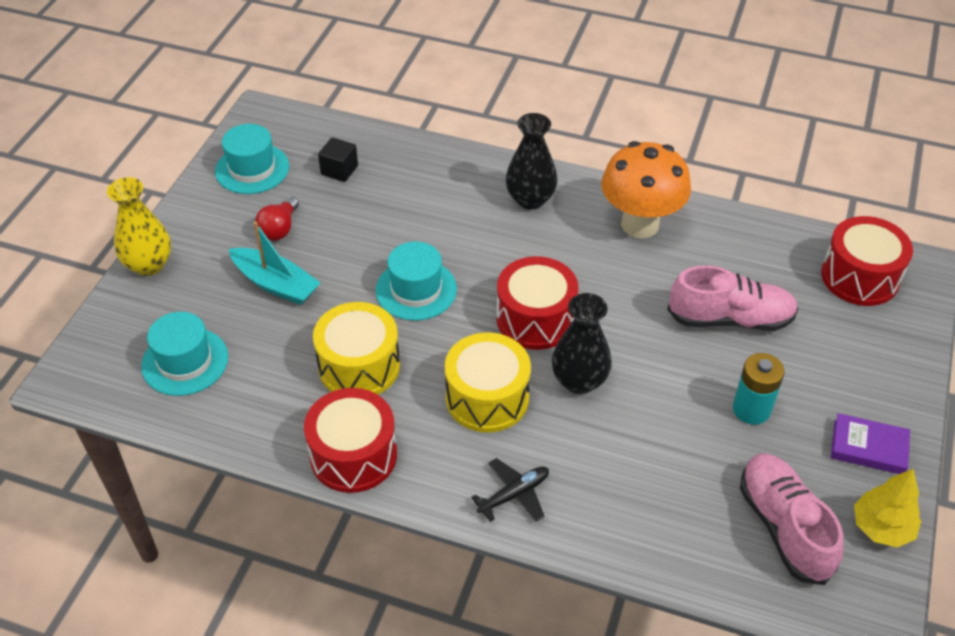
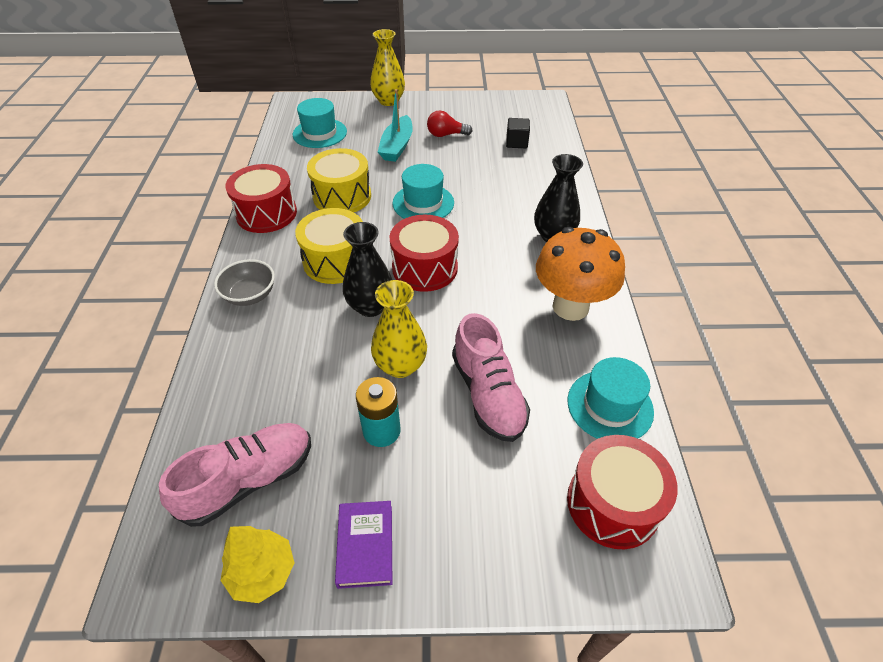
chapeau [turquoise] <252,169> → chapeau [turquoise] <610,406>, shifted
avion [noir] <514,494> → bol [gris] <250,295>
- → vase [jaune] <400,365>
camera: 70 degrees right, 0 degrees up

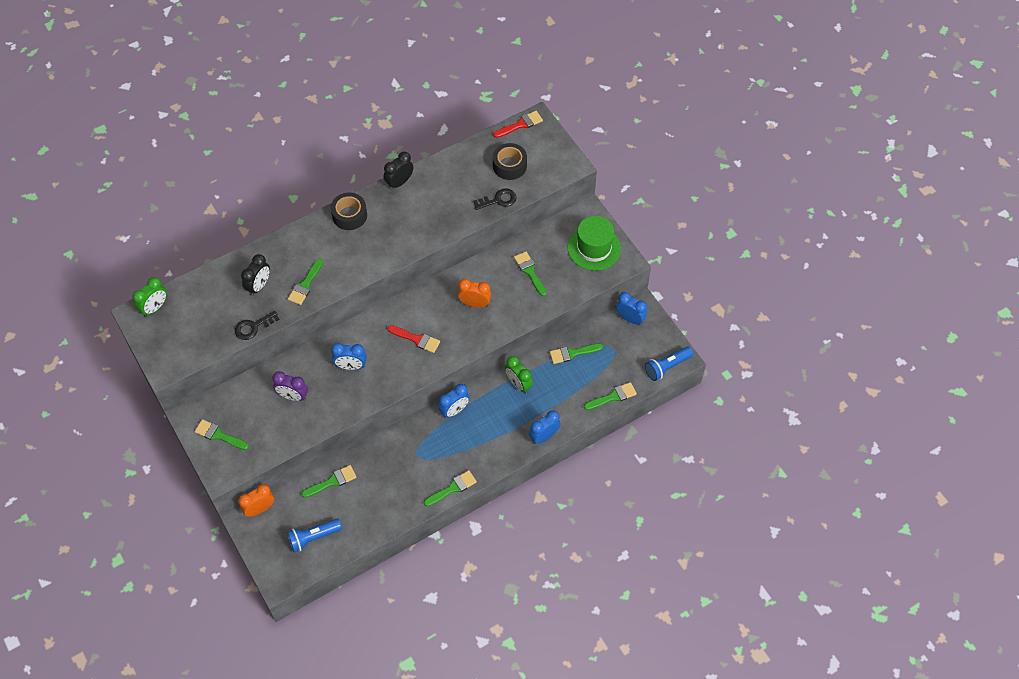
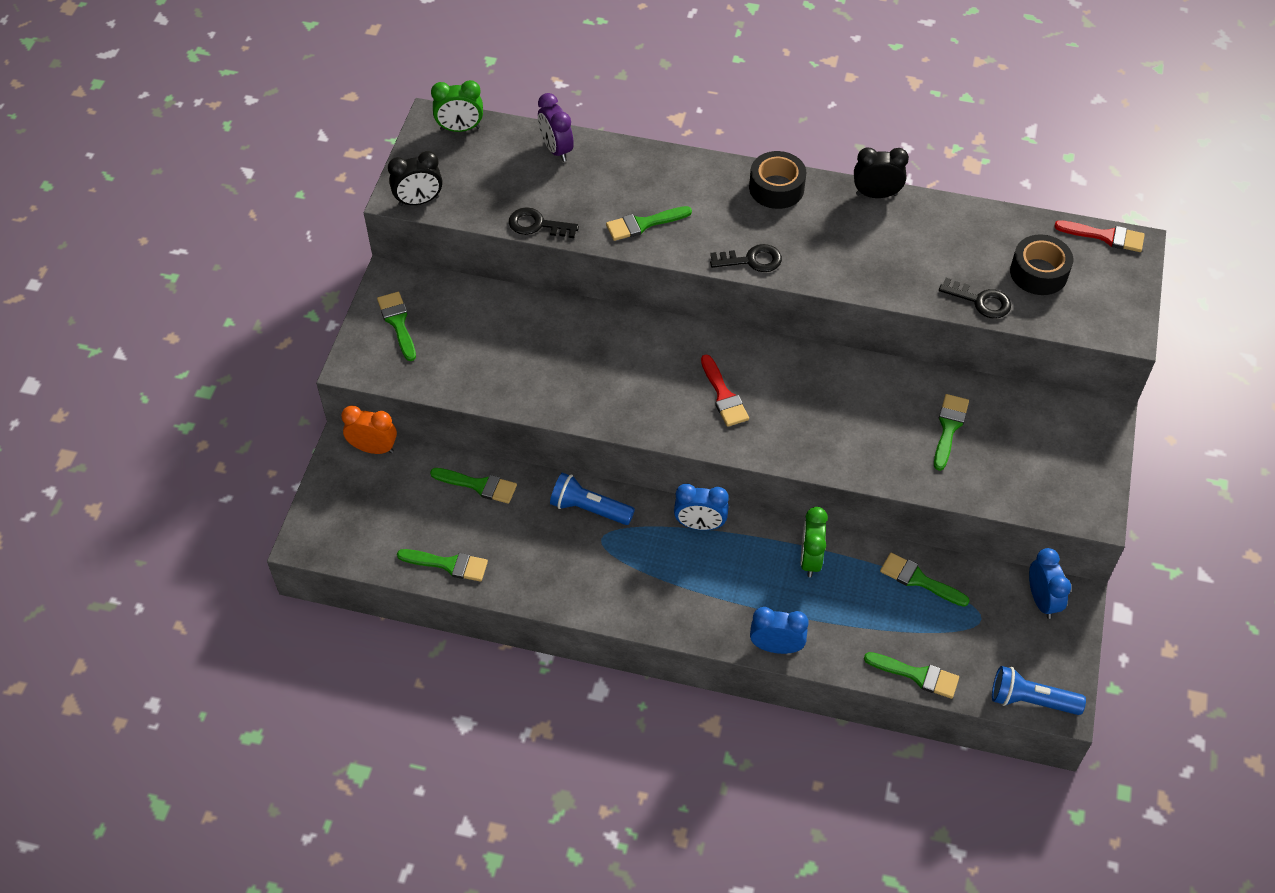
réveil [noir] <259,286> → réveil [noir] <419,201>, shifted
réveil [violet] <293,396> → réveil [violet] <556,149>, shifted
lampe de poche [bleu] <313,537> → lampe de poche [bleu] <589,508>, shifted
réveil [bleu] <351,366> → -
pinceau [vert] <452,488> → pinceau [vert] <448,564>, shifted
réveil [orange] <475,303> → -
chapeau [vert] <594,248> → -
- → clé [noir] <752,260>
camera: 45 degrees right, 5 degrees down

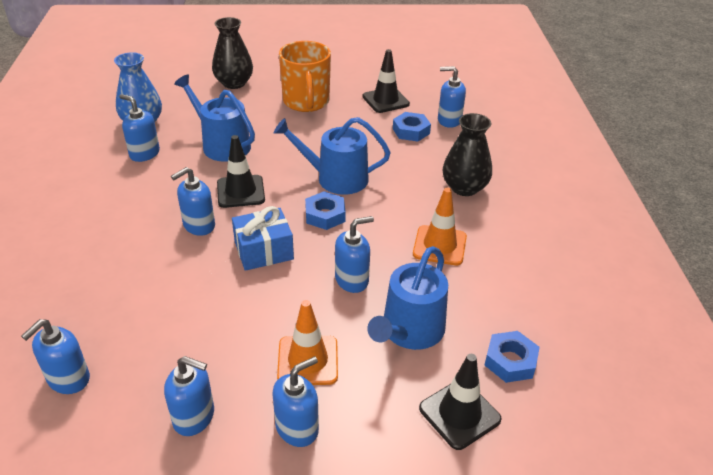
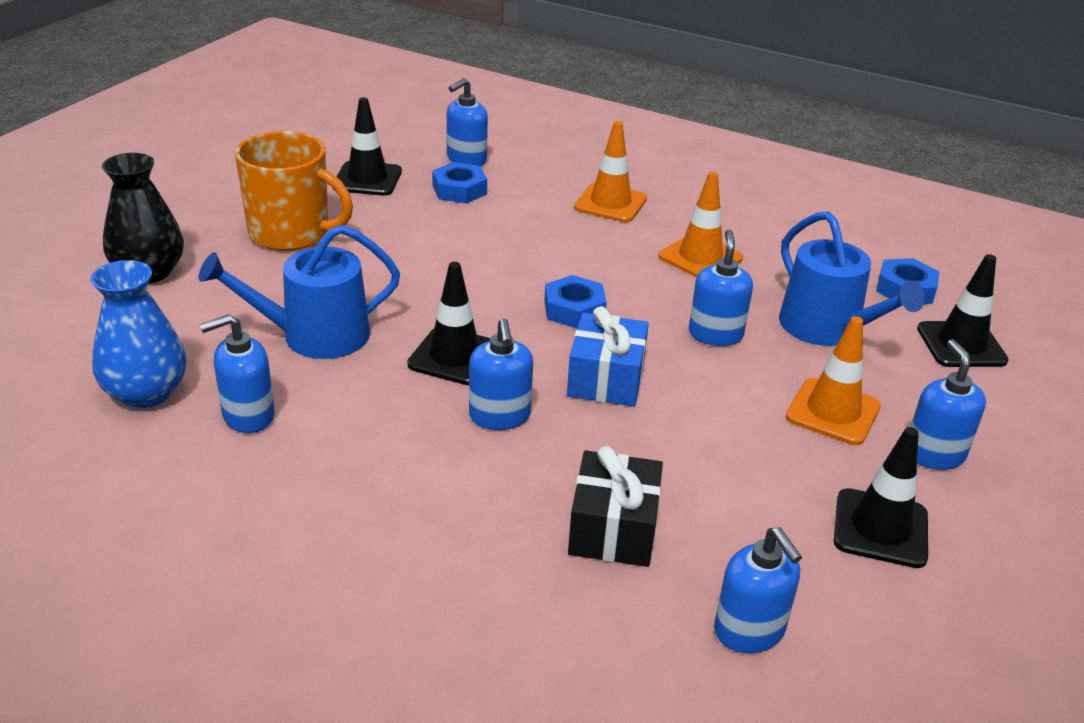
distributeur de savon [bleu] <194,417> → cône de chantier [noir] <880,528>
arrosoir [bleu] <335,178> → -
vase [noir] <464,188> → cône de chantier [orange] <610,203>
- → cadeau [noir] <613,529>
camera: 60 degrees left, 5 degrees down

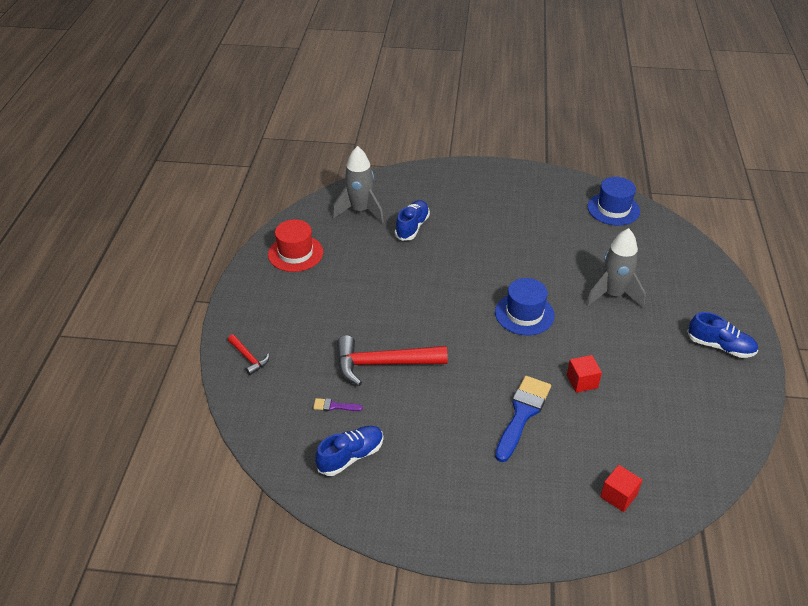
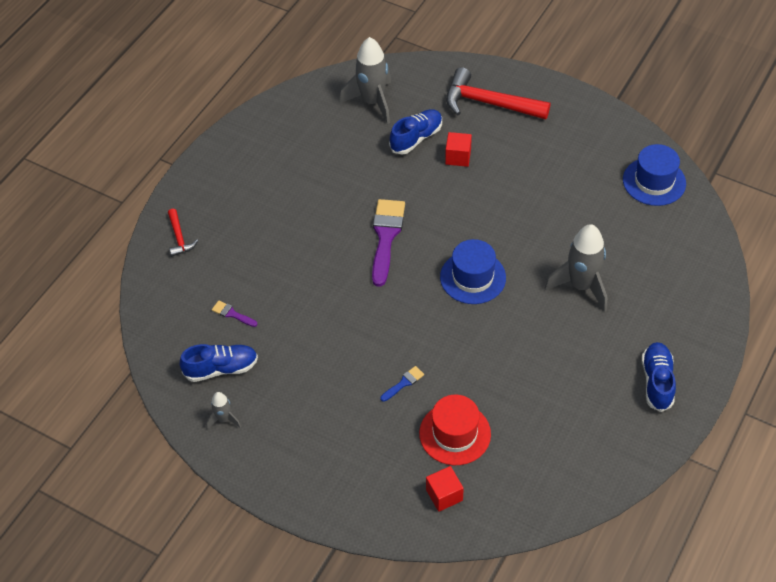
chapeau [rouge] <295,253> → chapeau [rouge] <455,434>, shifted
marteau [rouge] <383,364> → marteau [rouge] <489,103>, shifted
pinceau [bleu] <522,414> → pinceau [bleu] <404,383>, x0.45
cube [rouge] <582,381> → cube [rouge] <458,157>, shifted
chaussure [bleu] <720,346> → chaussure [bleu] <657,382>, 135 degrees counterclockwise
- → fusée [gris] <224,419>
- → pinceau [violet] <386,237>
camera: 25 degrees right, 10 degrees up

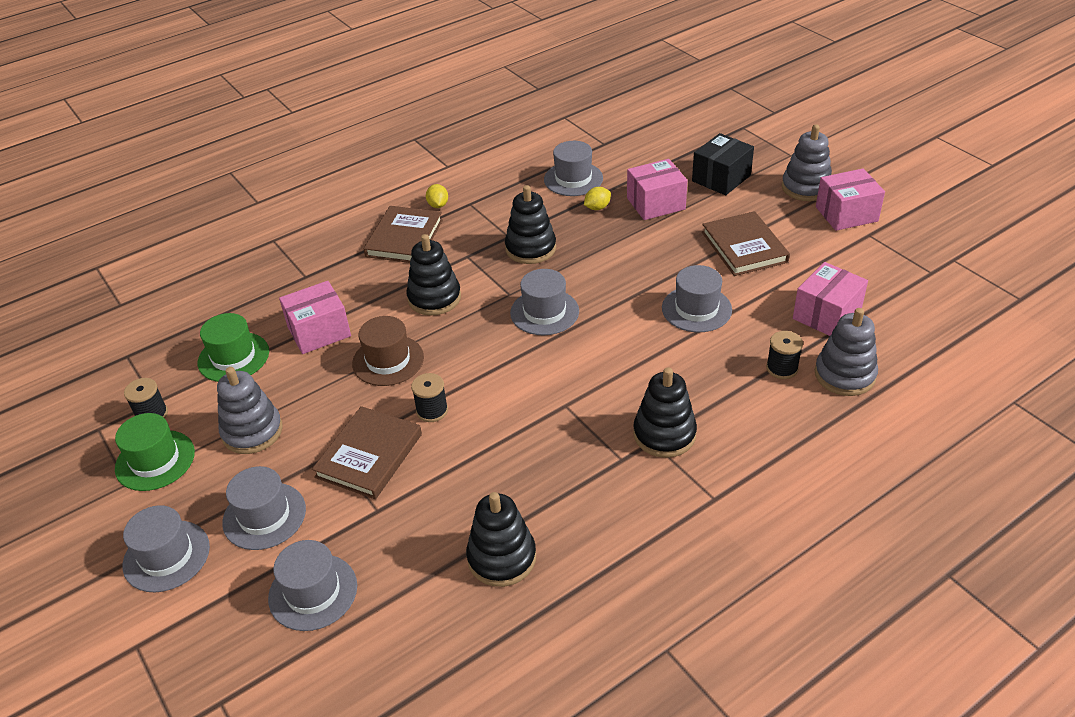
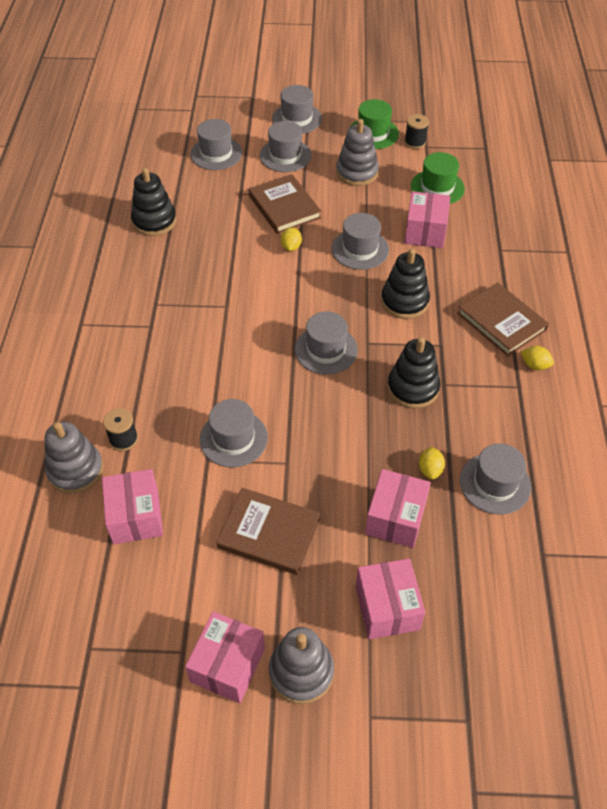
chapeau [marron] <388,360> → chapeau [gris] <360,249>
bobine [noir] <432,411> → citron [jaune] <291,247>
jouet à empiler [noir] <664,434> → -
boîte [noir] <721,178> → boîte [rose] <387,607>
camera: 125 degrees right, 10 degrees up

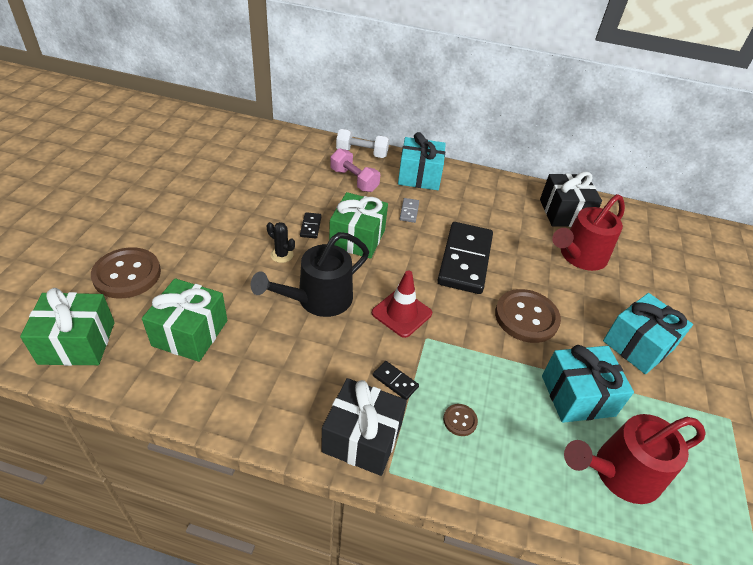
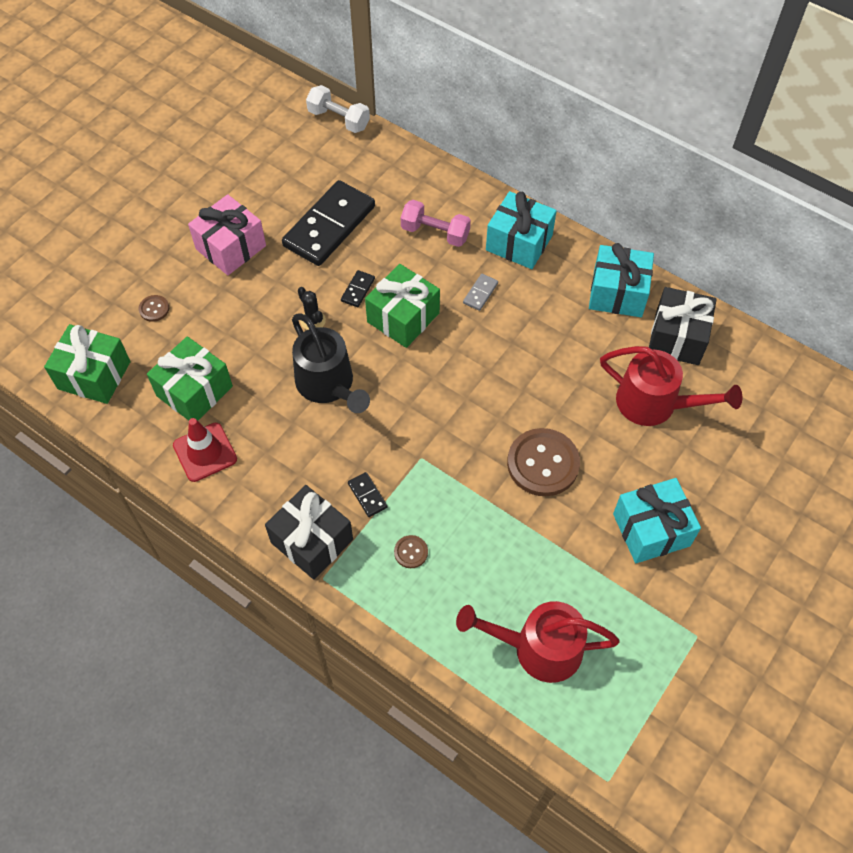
bouton [marron] <127,274> → bouton [marron] <154,309>, x0.45
arrosoir [noir] <317,300> → arrosoir [noir] <329,385>, 105 degrees counterclockwise
haltère [rose] <354,180> → haltère [rose] <435,233>, 45 degrees counterclockwise
haltère [blanc] <362,153> → haltère [blanc] <339,119>, shifted
cône de chantier [rouge] <401,313> → cône de chantier [rouge] <205,452>, shifted
domino [noir] <465,260> → domino [noir] <329,226>, shifted
cadeau [turquoise] <577,395> → cadeau [turquoise] <617,293>, shifted
arrosoir [rouge] <579,257> → arrosoir [rouge] <655,404>, 135 degrees counterclockwise
- → cadeau [rose] <231,247>
camera: 25 degrees right, 15 degrees up

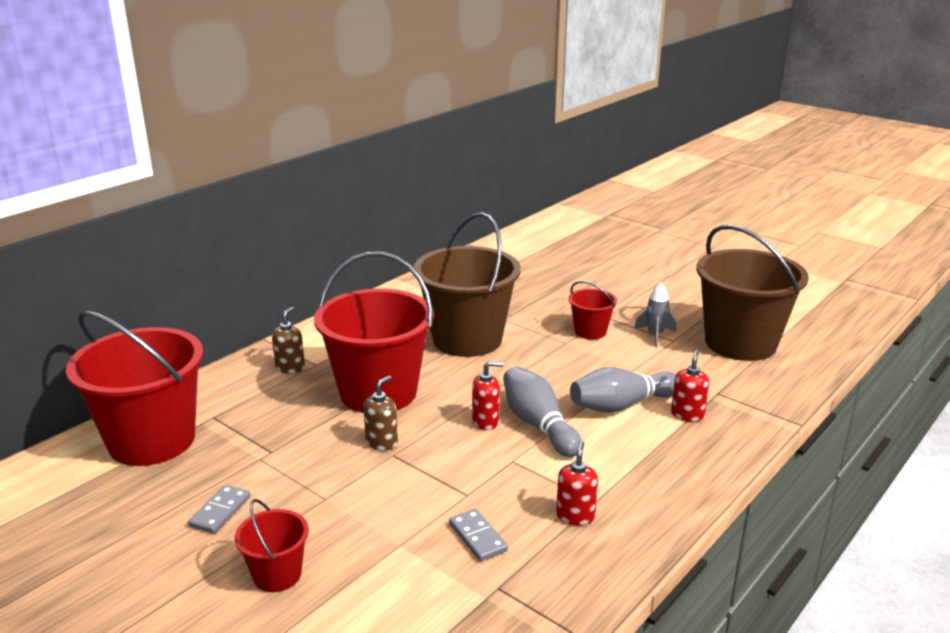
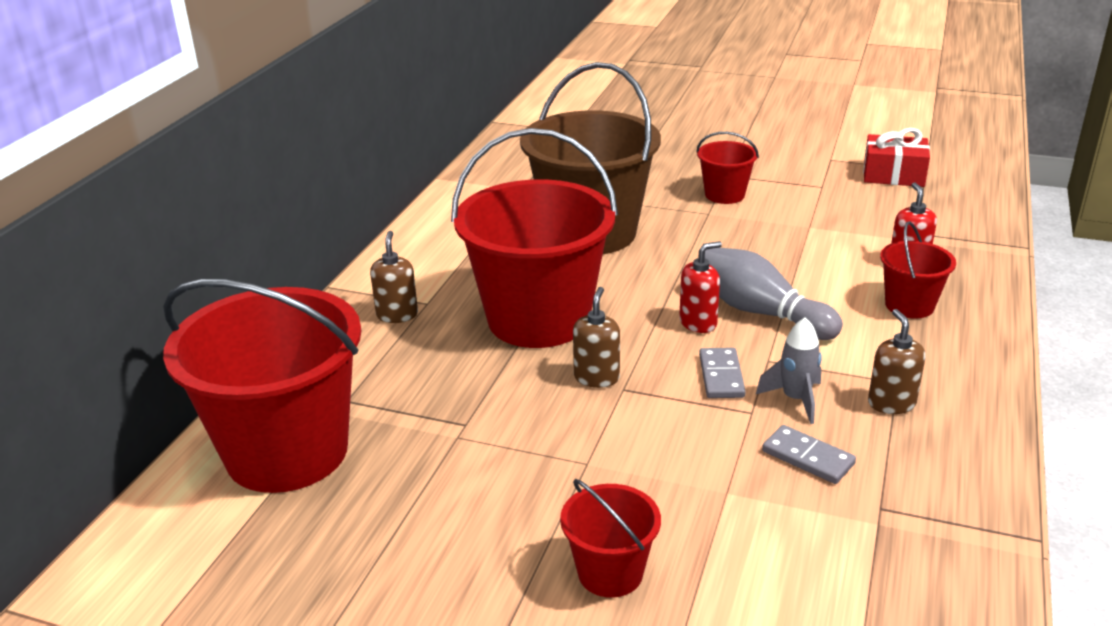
domino [gris] <220,511> → domino [gris] <721,376>, shifted
distributeur de savon [rouge] <575,516> → distributeur de savon [marron] <891,403>
quille [gris] <621,405> → -
fusée [gris] <655,335> → fusée [gris] <795,399>, shifted
seau [marron] <740,343> → cadeau [rouge] <893,175>
- → seau [rouge] <909,305>
camera: 20 degrees left, 5 degrees up

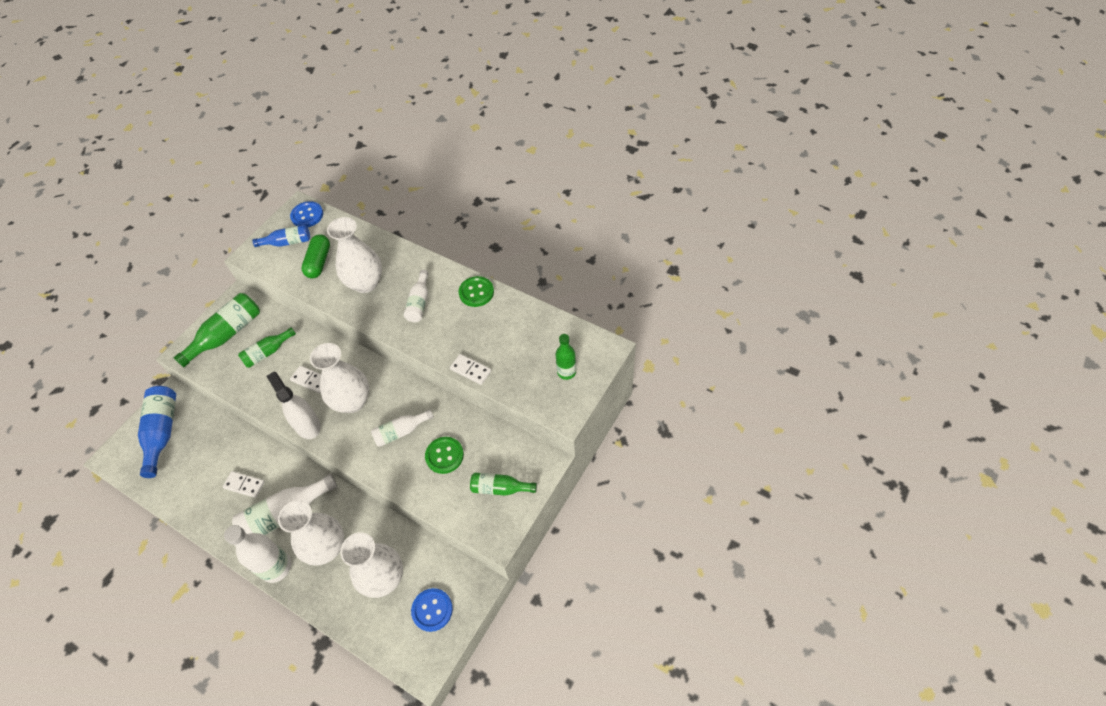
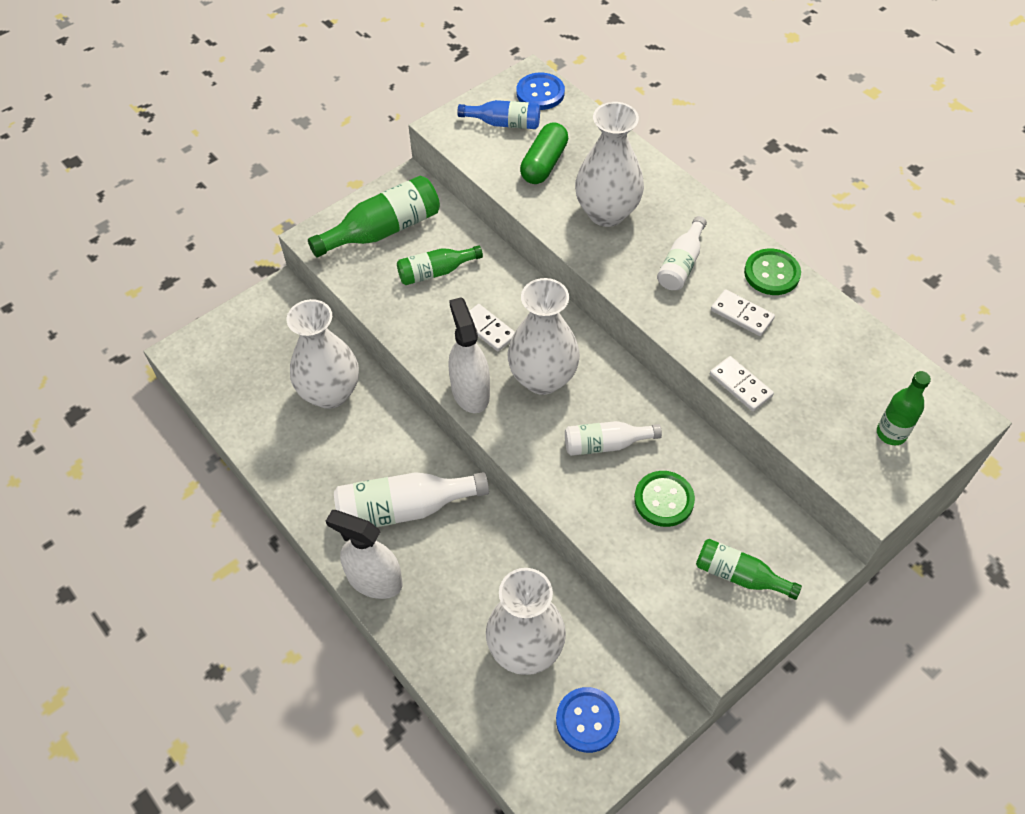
bouteille [bleu] <162,432> → -
domino [blanc] <244,485> → domino [blanc] <741,315>, shifted
bouteille [blanc] <276,567> → vaporisateur [blanc] <374,580>
vase [blanc] <327,548> → vase [blanc] <330,393>, shifted
camera: 15 degrees right, 0 degrees up

